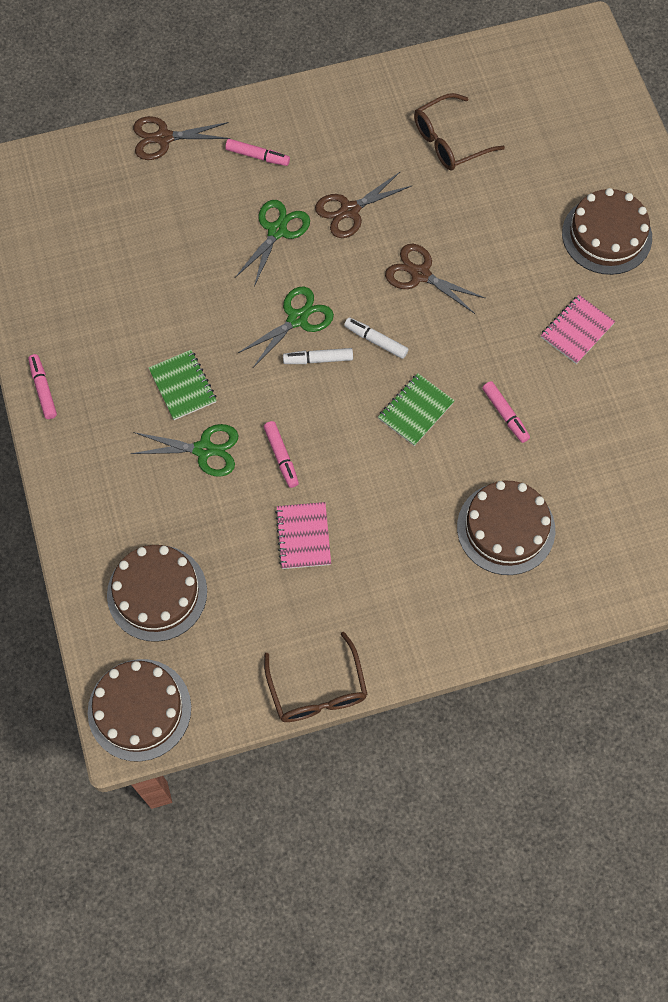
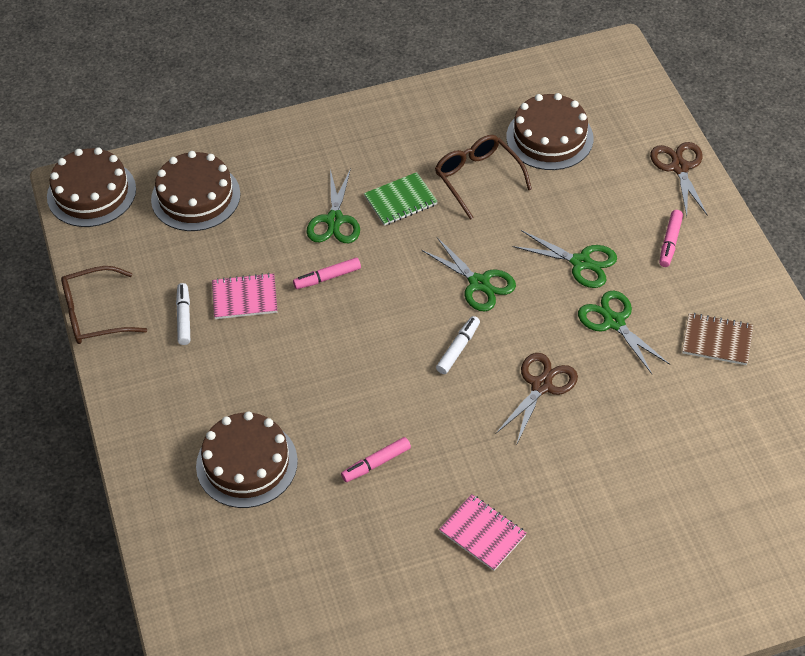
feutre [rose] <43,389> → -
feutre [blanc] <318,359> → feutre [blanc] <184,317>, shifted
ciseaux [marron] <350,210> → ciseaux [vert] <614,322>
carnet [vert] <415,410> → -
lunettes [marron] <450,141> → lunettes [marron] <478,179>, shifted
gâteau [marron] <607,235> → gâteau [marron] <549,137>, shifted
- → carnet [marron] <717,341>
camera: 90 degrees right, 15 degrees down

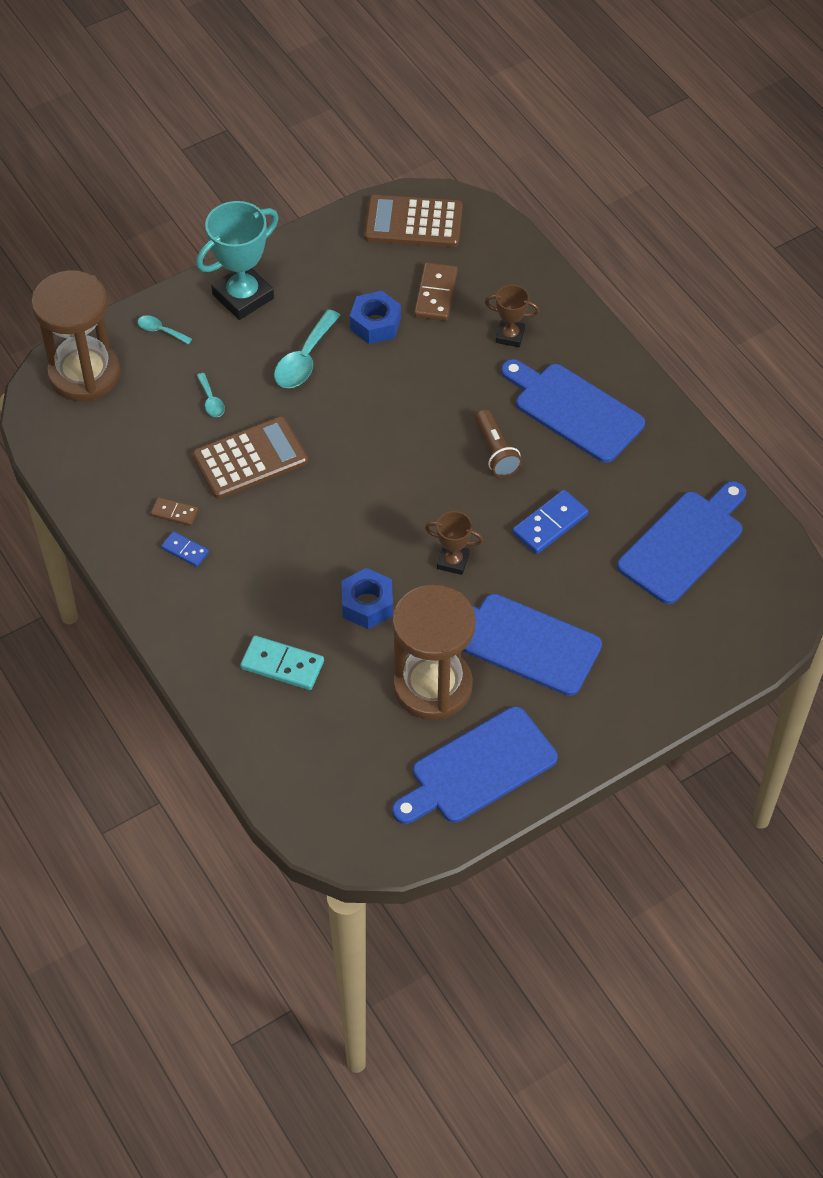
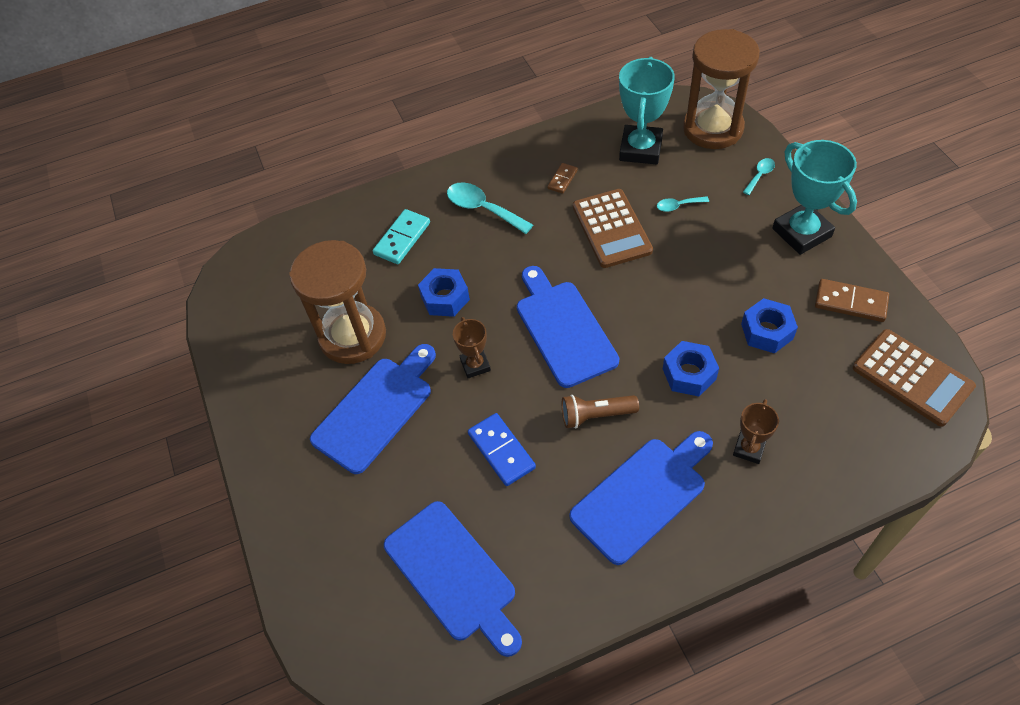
domino [bleu] <185,550> → -
cuillère [turquoise] <304,359> → cuillère [turquoise] <483,209>, shifted
calculatrice [marron] <413,222> → calculatrice [marron] <912,377>, 120 degrees clockwise
planche à découper [bleu] <478,769> → planche à découper [bleu] <563,329>, shifted
domino [marron] <435,294> → domino [marron] <850,302>, shifted
trophée [marron] <453,561> → trophée [marron] <475,365>, 45 degrees counterclockwise
- → trophée [turquoise] <640,149>
- → écrou [bleu] <689,374>
camera: 105 degrees right, 0 degrees up

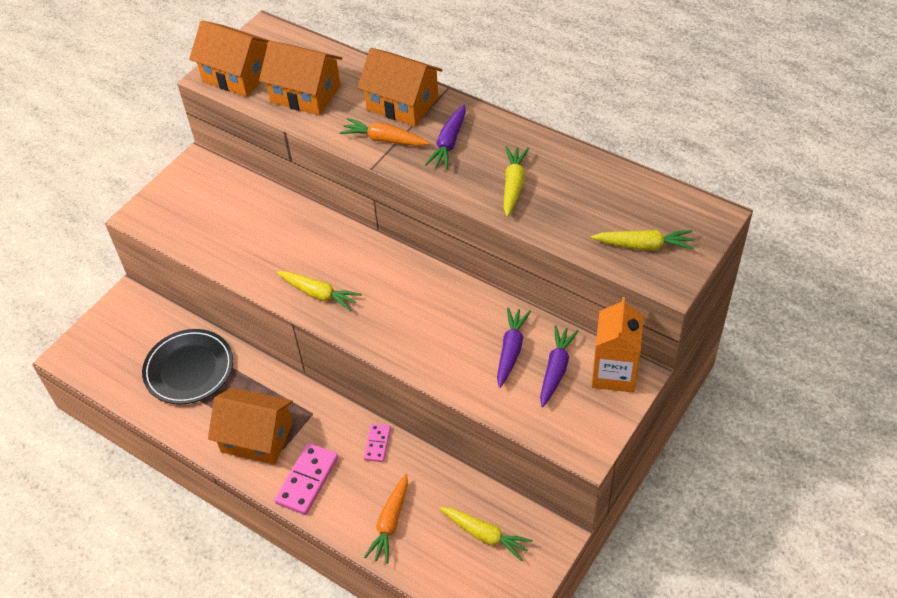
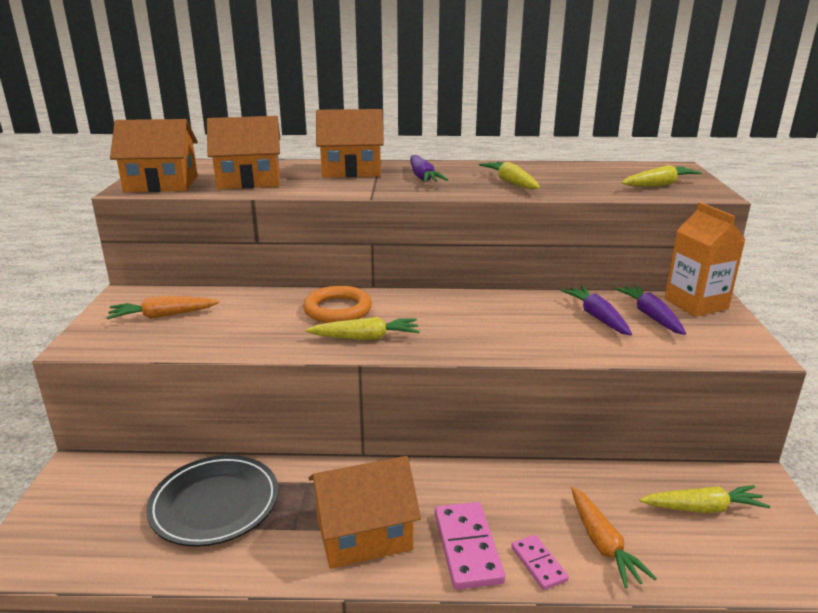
carotte [orange] <384,139> → carotte [orange] <163,316>, shifted
domino [rose] <377,444> → domino [rose] <539,564>, shifted
- → anneau [orange] <337,309>
camera: 35 degrees left, 25 degrees down

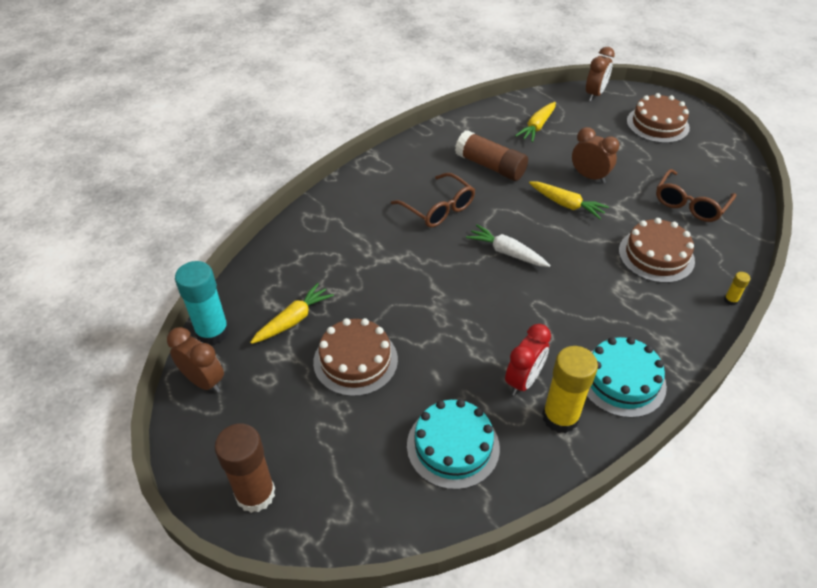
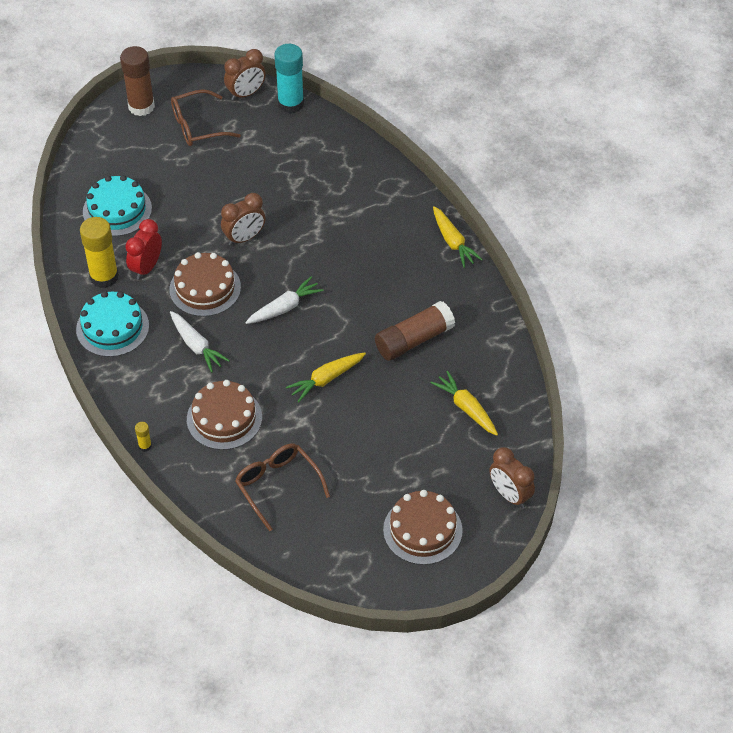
carotte [jaune] <293,320> → carotte [jaune] <453,242>, shifted
gâteau [marron] <355,360> → gâteau [marron] <205,288>, shifted
lunettes [marron] <438,209> → lunettes [marron] <197,126>, shifted
réveil [rouge] <523,381> → réveil [rouge] <146,268>, 60 degrees clockwise
réveil [marron] <589,176> → réveil [marron] <244,238>, shifted
- → carotte [blanc] <196,346>
camera: 110 degrees right, 5 degrees up

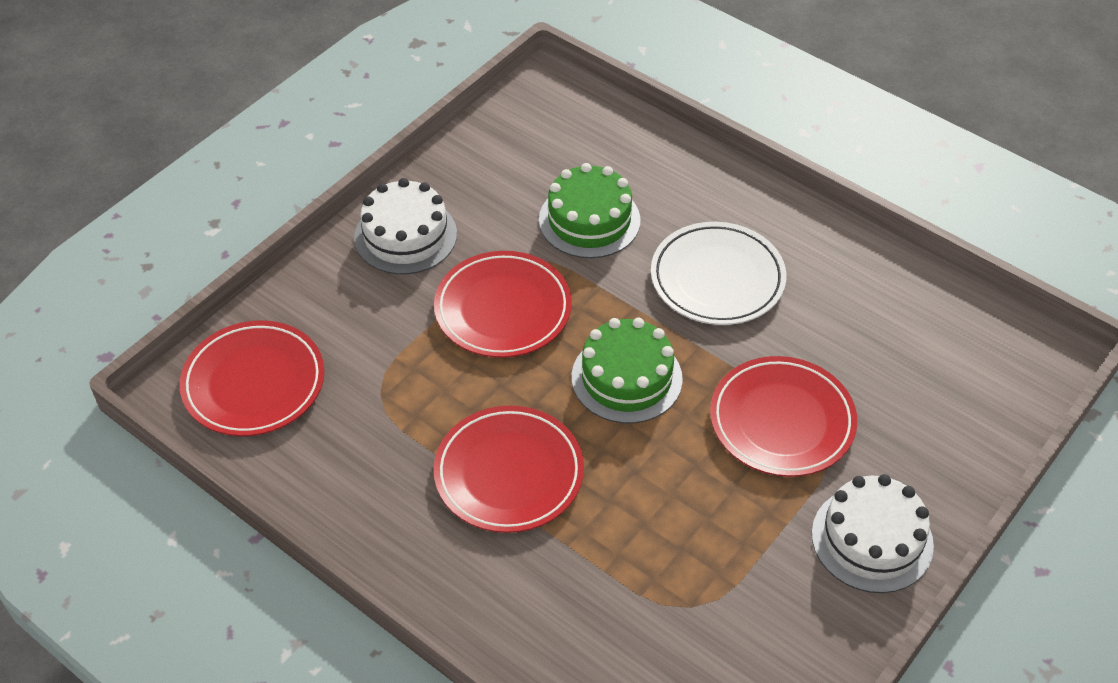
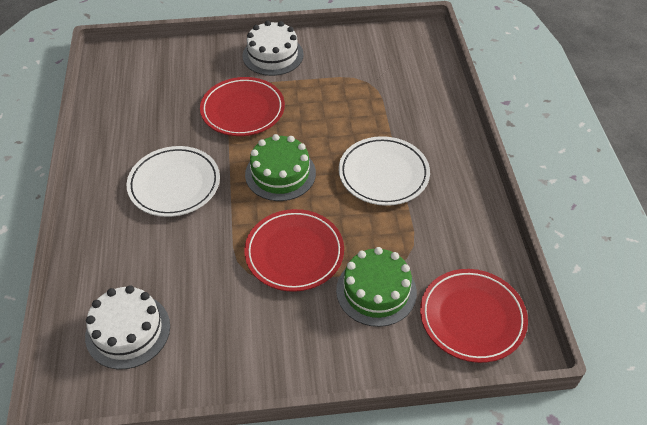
gâteau [blanc] <405,235> → gâteau [blanc] <128,331>, shifted
assiette [rouge] <509,473> → assiette [blanc] <383,174>
gâteau [vert] <589,220> → gâteau [vert] <376,291>, shifted
camera: 135 degrees left, 0 degrees up

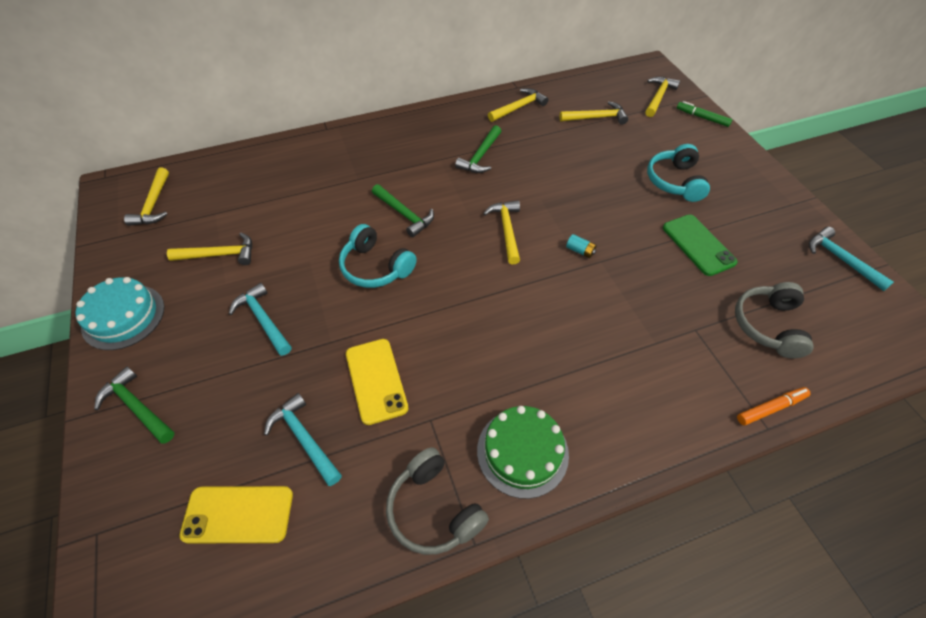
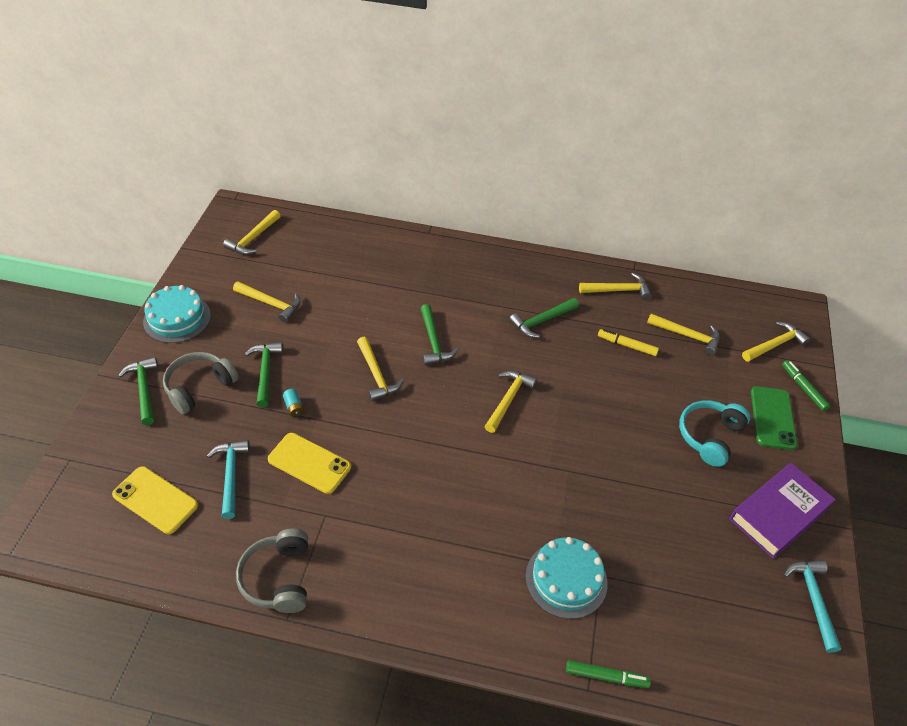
marteau [turquoise] <263,320> → marteau [vert] <265,372>
casque audio [turquoise] <375,267> → marteau [jaune] <376,374>
téléphone [jaune] <376,380> → téléphone [jaune] <309,463>, 75 degrees counterclockwise
gâteau [vert] <522,452> → -
pile [turquoise] <580,251> → pile [turquoise] <294,407>, shifted
téléphone [vert] <698,245> → téléphone [vert] <772,418>, shifted
casque audio [gris] <768,325> → casque audio [gris] <199,387>, shifted
feutre [orange] <770,408> → feutre [vert] <606,676>
- → gâteau [turquoise] <566,579>
- → feutre [jaune] <627,345>
- → livre [violet] <778,513>
camera: 30 degrees right, 5 degrees down

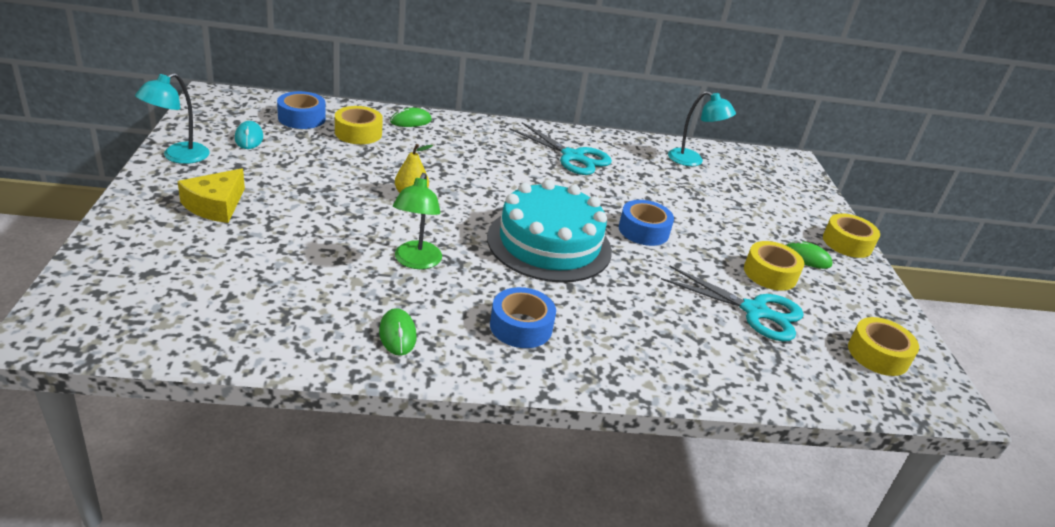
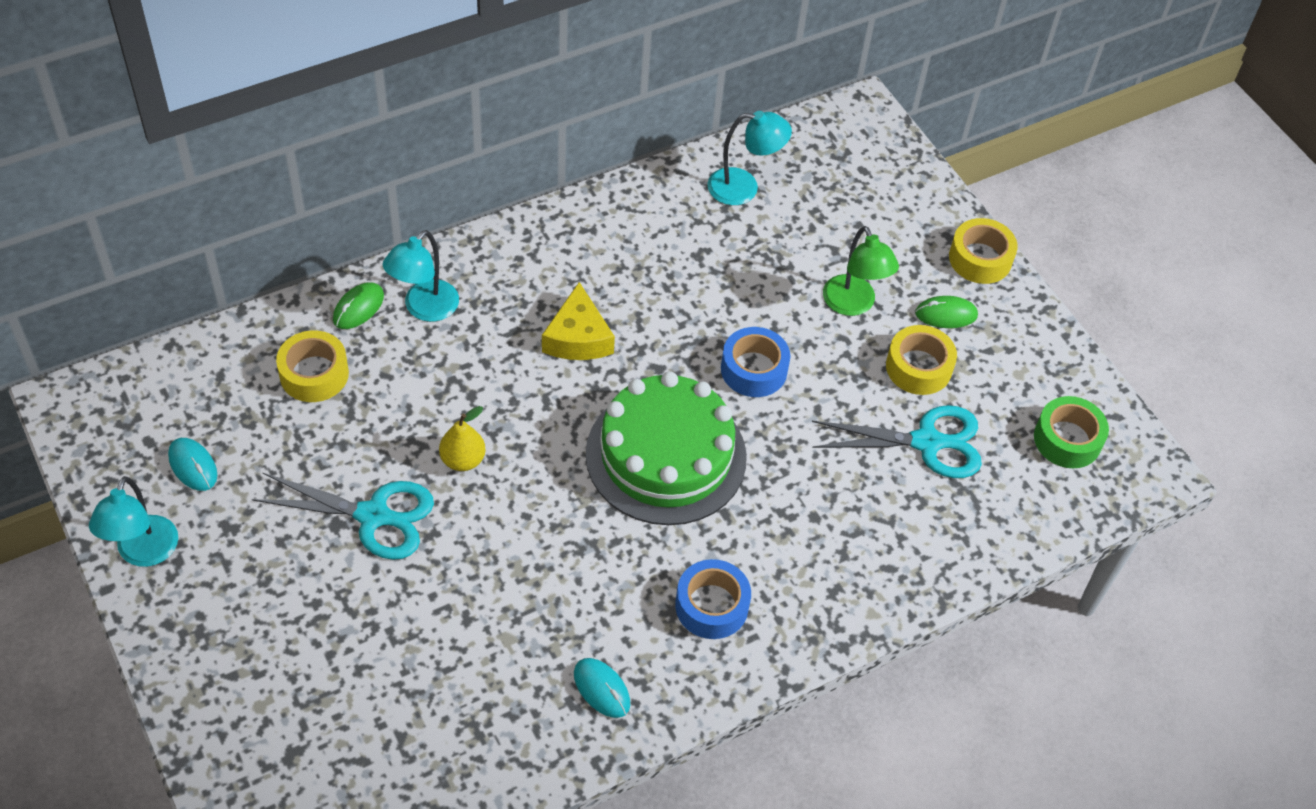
fromage [jaune] <215,205> → fromage [jaune] <578,337>, shifted
ruban adhésif [bleu] <301,118> → -
souris [vert] <397,334> → souris [turquoise] <601,689>
lampe [vert] <416,262> → lampe [vert] <853,304>, shifted
gâteau [turquoise] <549,243> → gâteau [vert] <666,455>
ciseaux [turquoise] <572,157> → ciseaux [turquoise] <373,516>, shifted
ruban adhésif [jaune] <878,354> → ruban adhésif [vert] <1067,439>
- → lampe [turquoise] <424,309>
camera: 25 degrees left, 20 degrees up

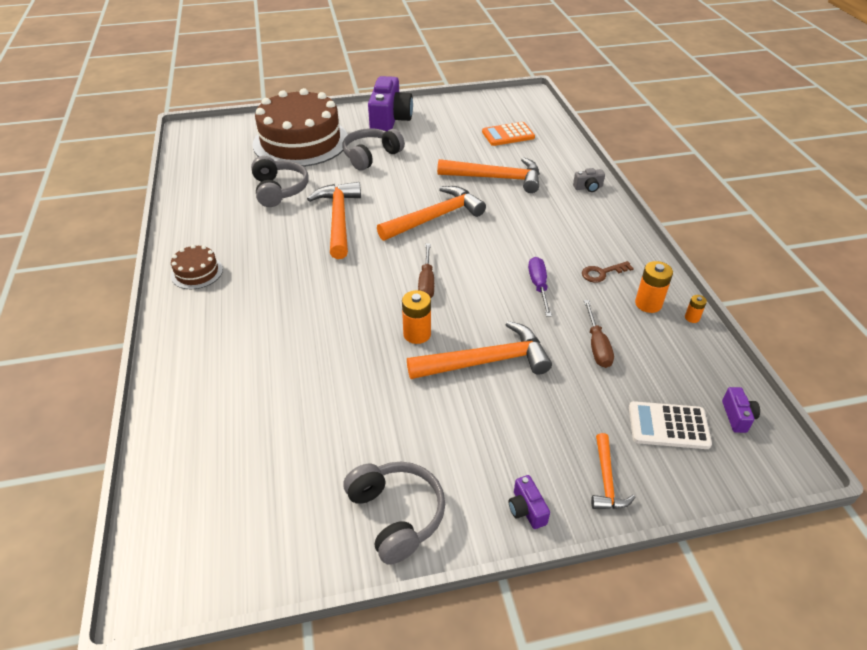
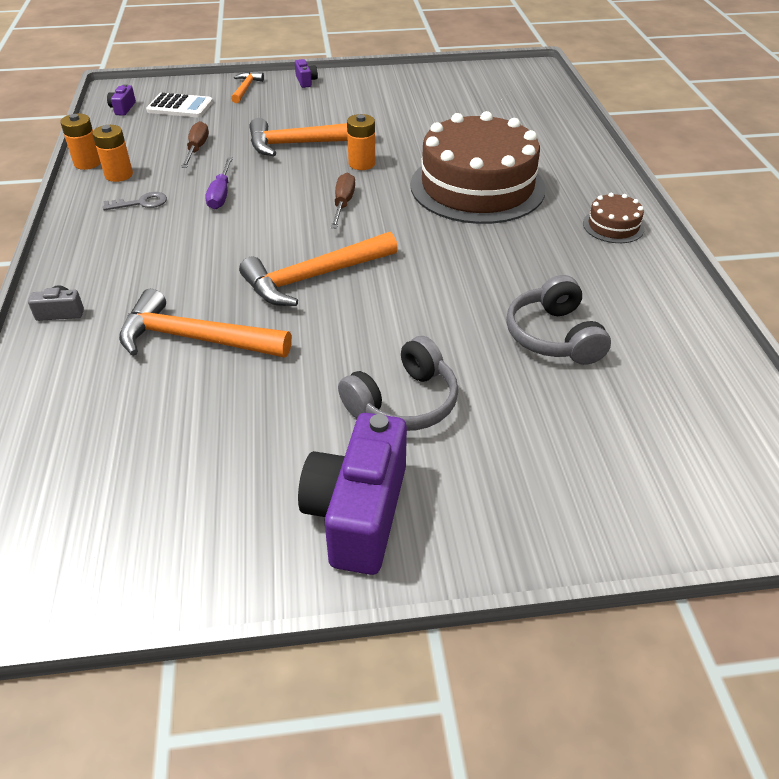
gâteau [marron] <301,141> → gâteau [marron] <477,186>, shifted
marteau [orange] <338,219> → -
casque audio [gris] <396,515> → -
calculatrice [orange] <508,135> → -
clé [marron] <602,273> → clé [gris] <141,203>
pile [orange] <692,318> → pile [orange] <87,163>, x1.84
camera: 175 degrees left, 0 degrees up

